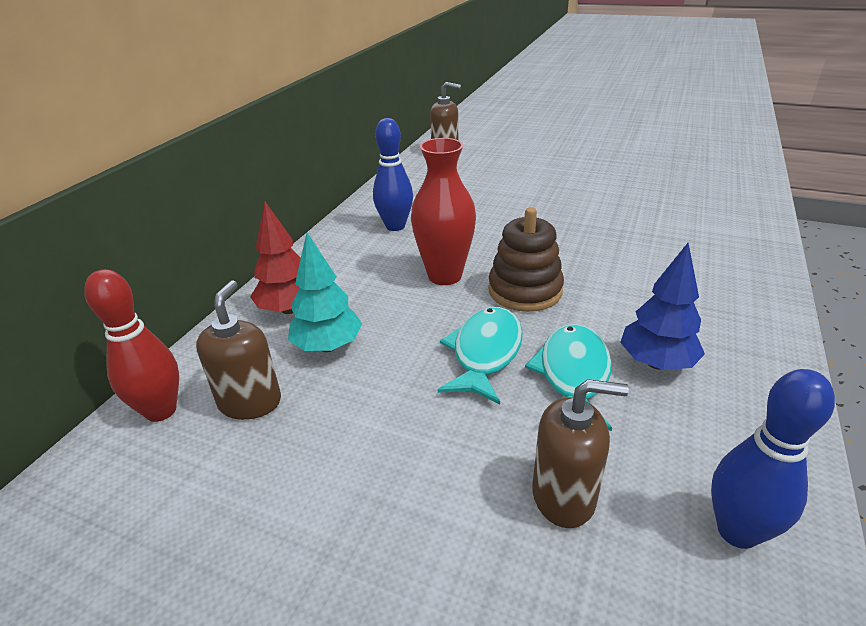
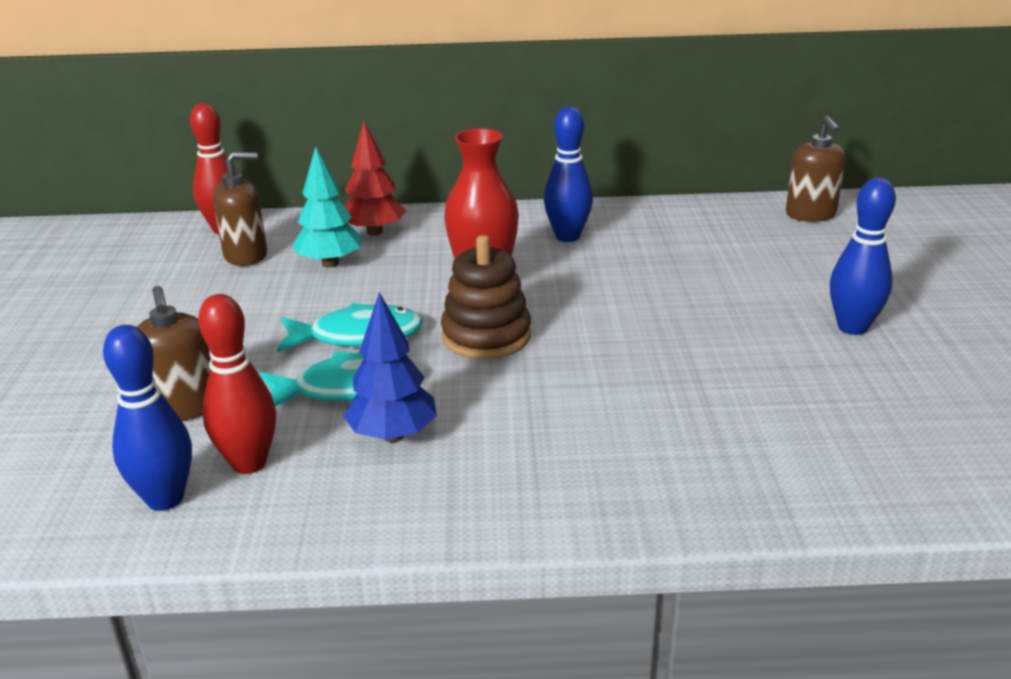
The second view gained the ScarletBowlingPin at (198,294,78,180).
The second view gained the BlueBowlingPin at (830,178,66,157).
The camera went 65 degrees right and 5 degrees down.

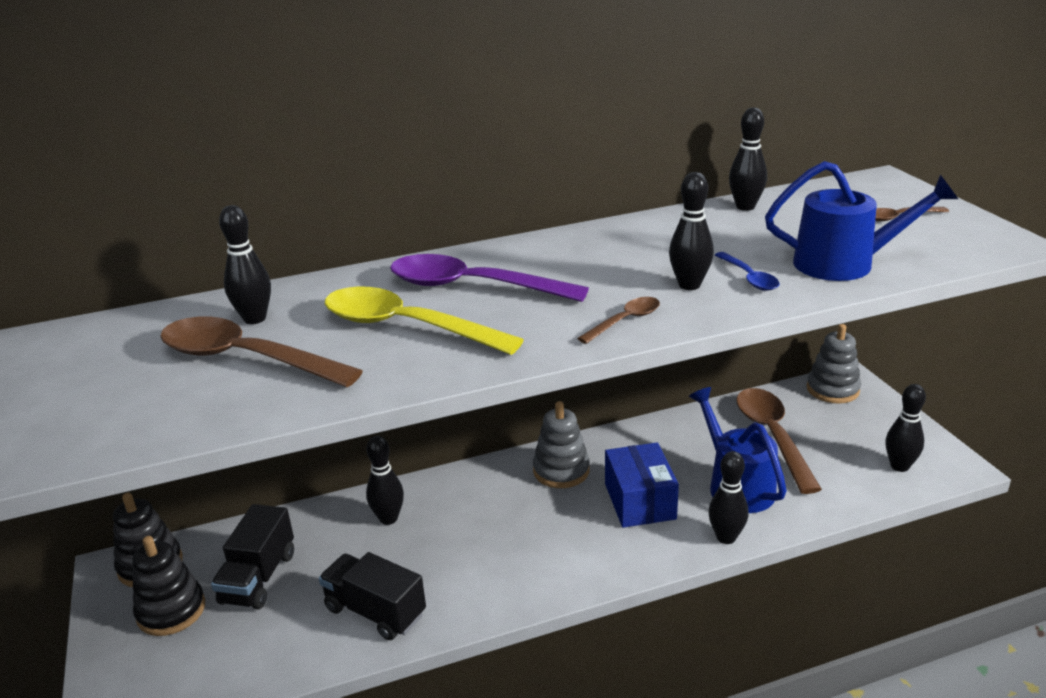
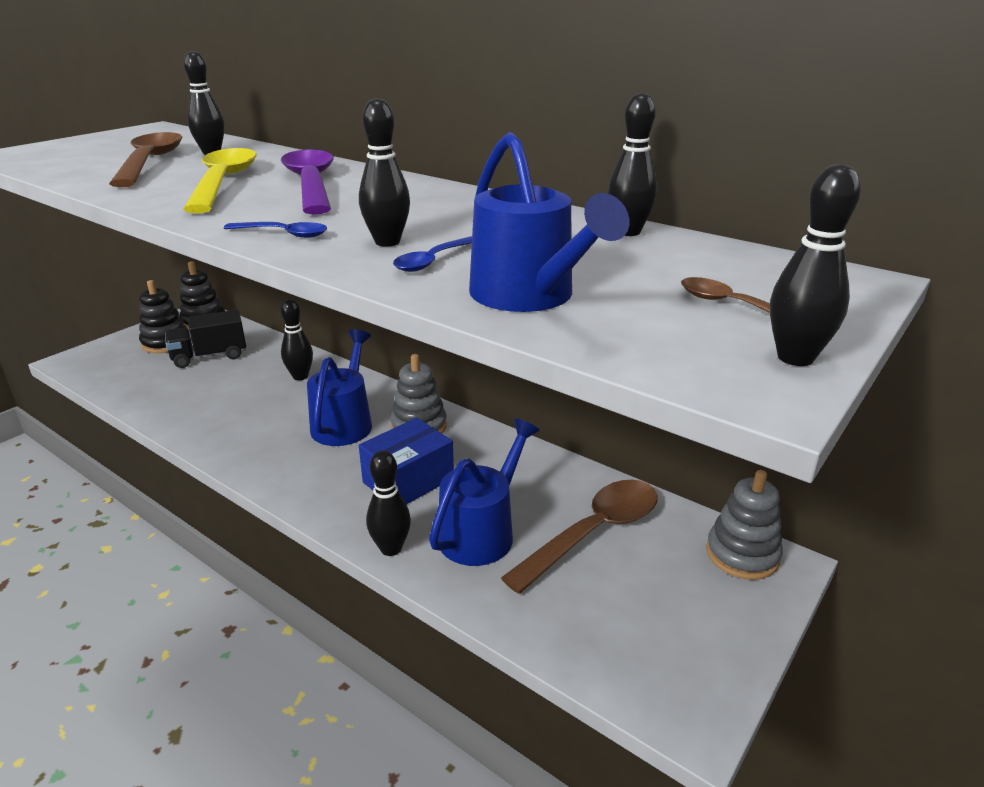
What was the RussetTeaspoon at (577,297,83,47) turned into the BlueTeaspoon at (224,222,103,16).
The second view gained the BlueSprinklingCan at (307,329,65,117).
The JetBlackBowlingPin ended up elsewhere, having gone from (885,384,41,88) to (770,164,91,202).
The second view lost the JetBlackTruck at (319,552,107,88).
The camera went 55 degrees right and 0 degrees up.

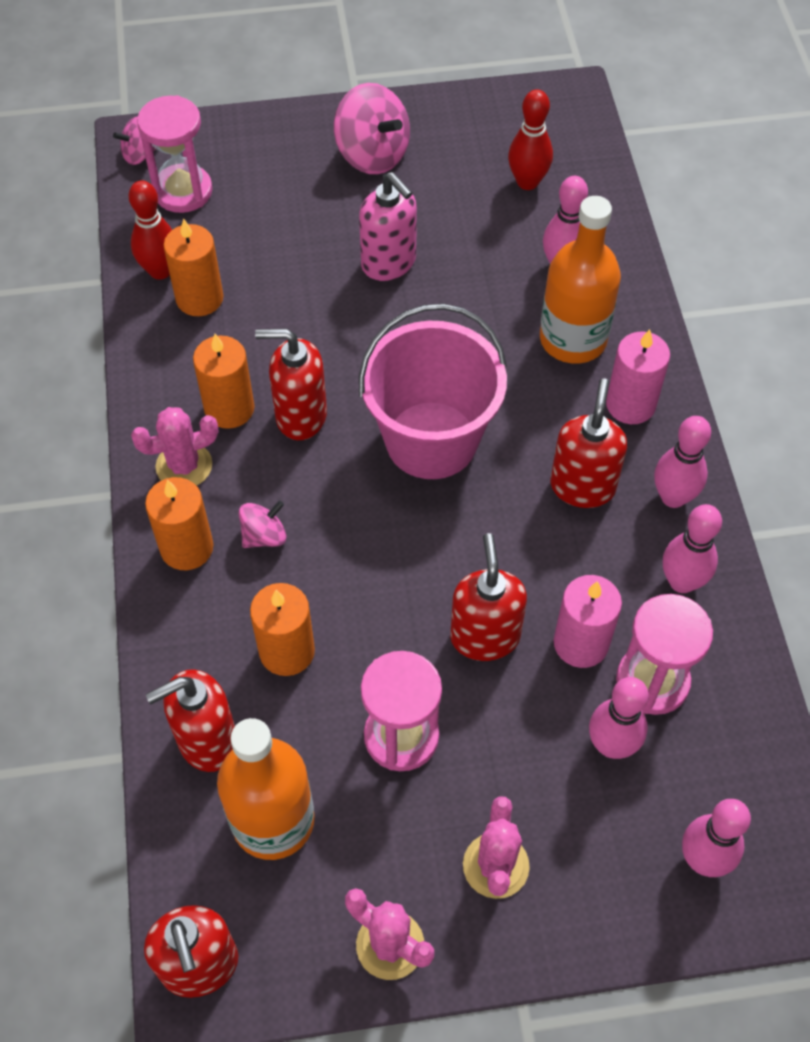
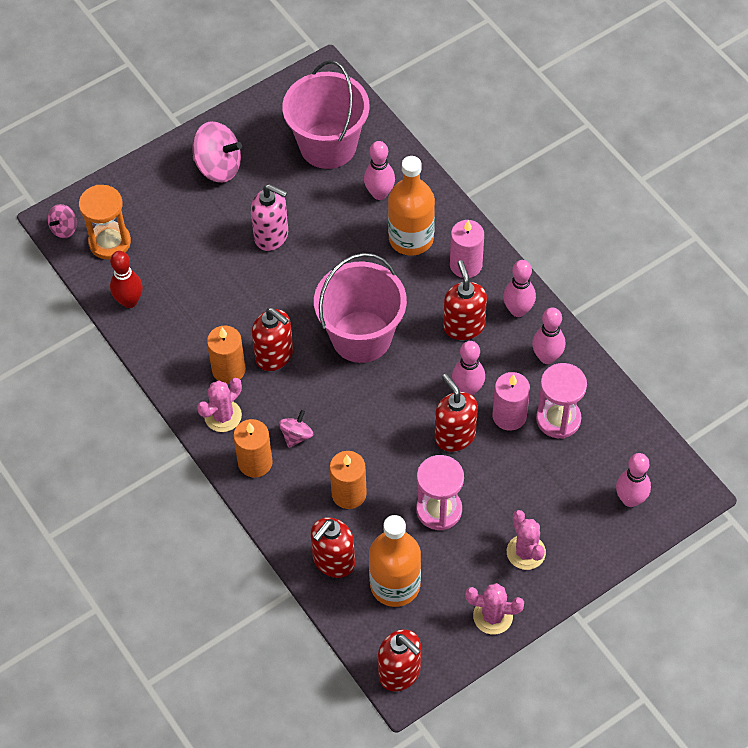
What was the PinkHourglass at (137,95,76,118) turned into the OrangeHourglass at (79,185,52,75).
The ScarletPumpBottle at (255,329,72,111) ended up facing another way, 120 degrees counterclockwise from before.
Where the ScarletBowlingPin stood at (508,89,45,101), the PinkBucket came to stand at (282,60,88,109).
The PinkBowlingPin ended up elsewhere, having gone from (589,677,60,82) to (452,341,33,55).
The second view lost the OrangeCandle at (164,218,59,98).
The camera went 25 degrees left and 0 degrees up.

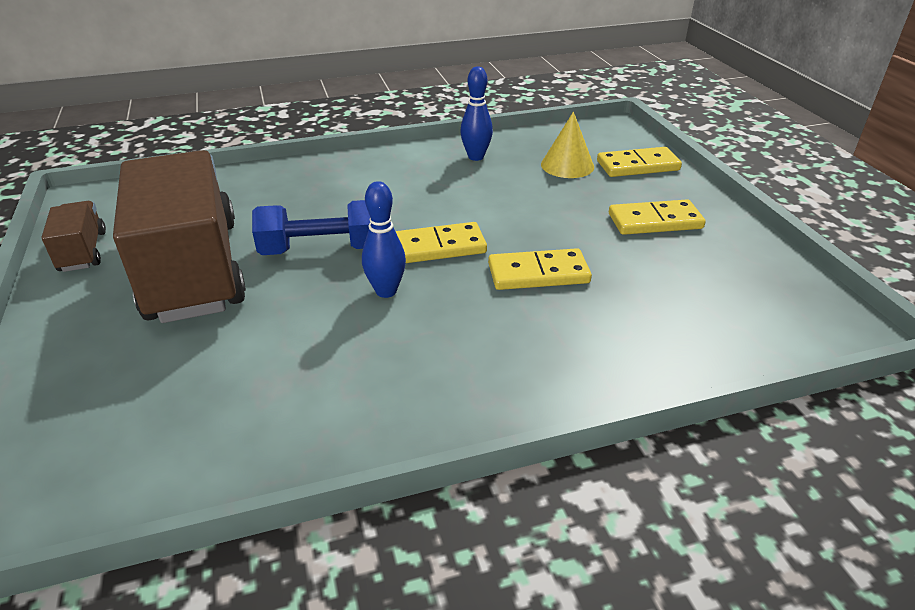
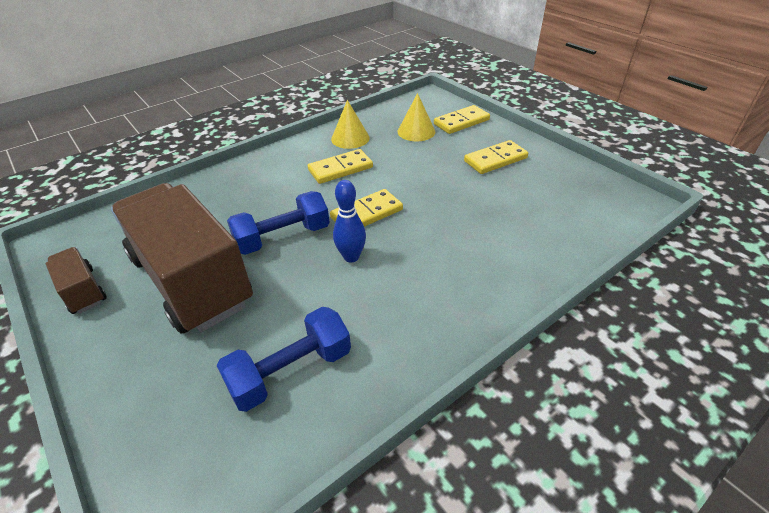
The second view gained the BlueHandWeight at (216,307,135,105).
The BrightYellowDominoPiece ended up elsewhere, having gone from (488,248,104,42) to (308,149,65,35).
Where the BlueBowlingPin stood at (460,66,33,95), the BrightYellowCone came to stand at (331,100,39,49).
The camera went 20 degrees left and 5 degrees up.

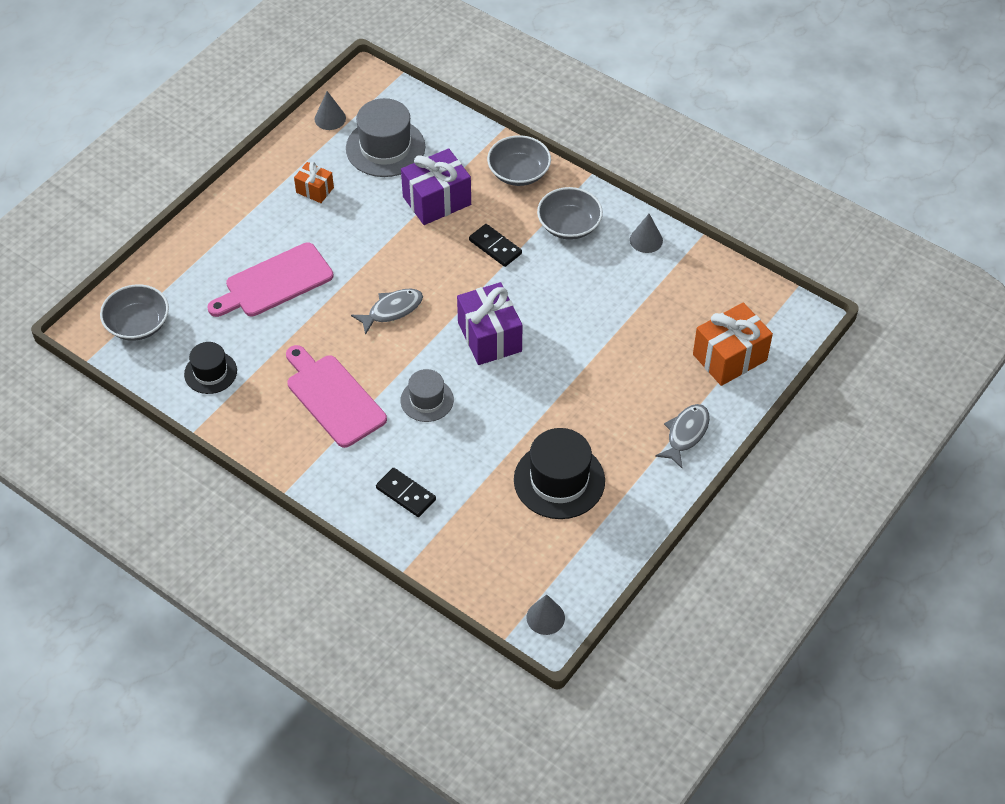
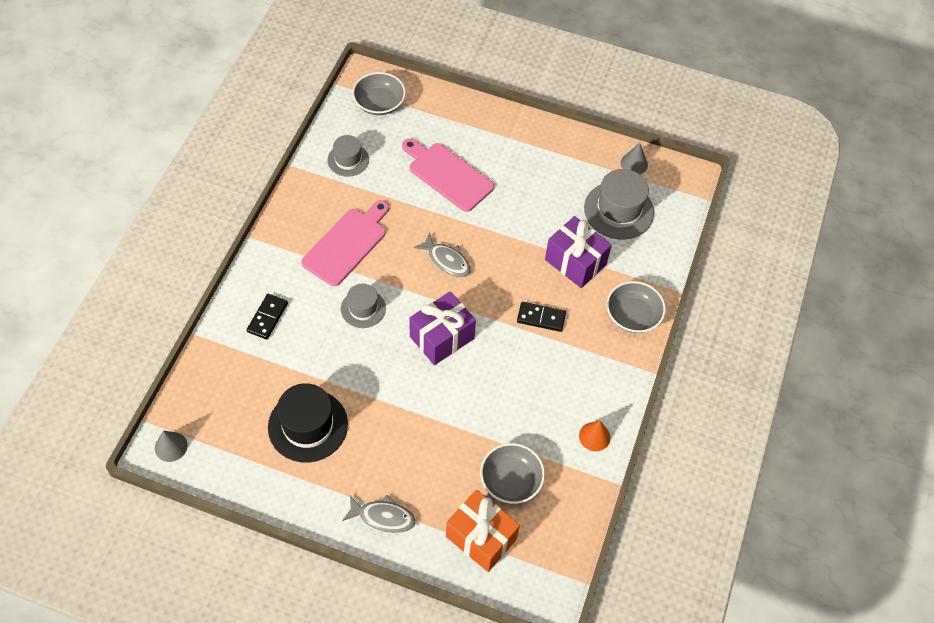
What was the JetBlackTallHat at (184,342,53,52) turned into the AshGreyTallHat at (327,135,42,42).
The AshGreyDeepDish ended up elsewhere, having gone from (537,187,66,53) to (480,443,65,61).
The JetBlackDominoPiece at (469,224,53,43) ended up facing another way, 75 degrees clockwise from before.
What was the AshGreyCone at (630,214,33,39) turned into the OrangeCone at (579,421,31,30).
The second view lost the OrangeWrappedGift at (294,162,40,41).
The camera went 70 degrees right and 5 degrees up.

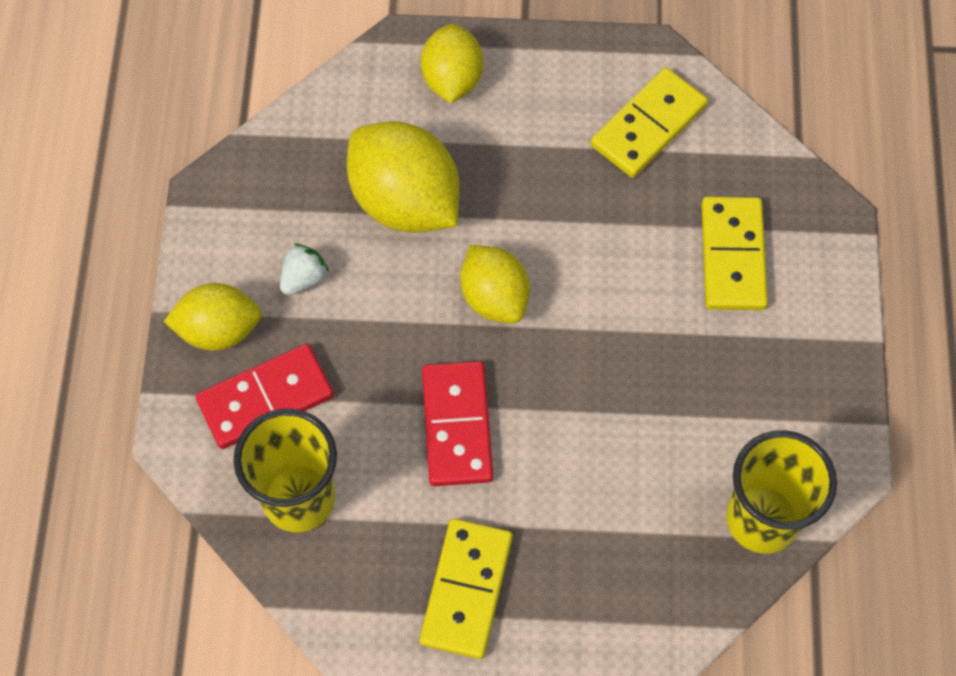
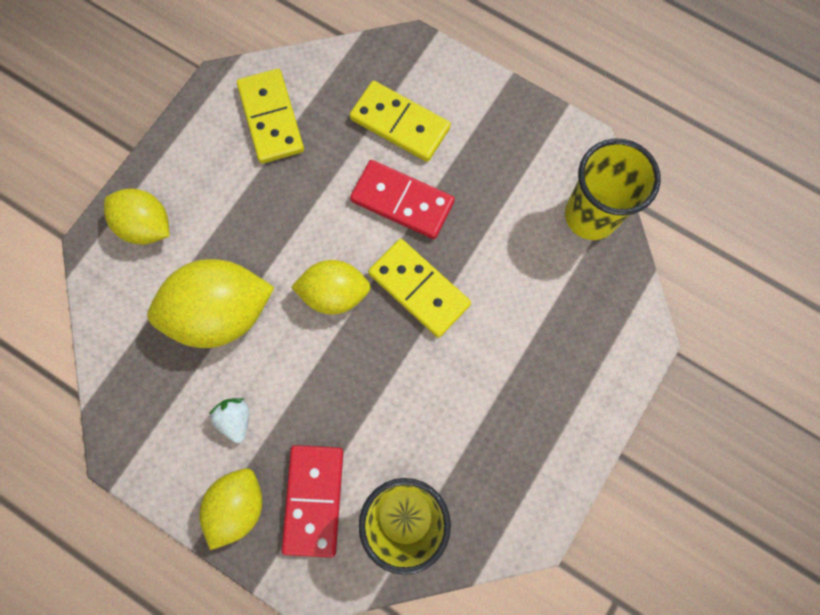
The ScarletDominoPiece ended up elsewhere, having gone from (422,361,71,125) to (350,160,105,79).
The BrightYellowDominoPiece ended up elsewhere, having gone from (420,518,93,141) to (368,239,103,99).
The camera went 60 degrees left and 10 degrees up.

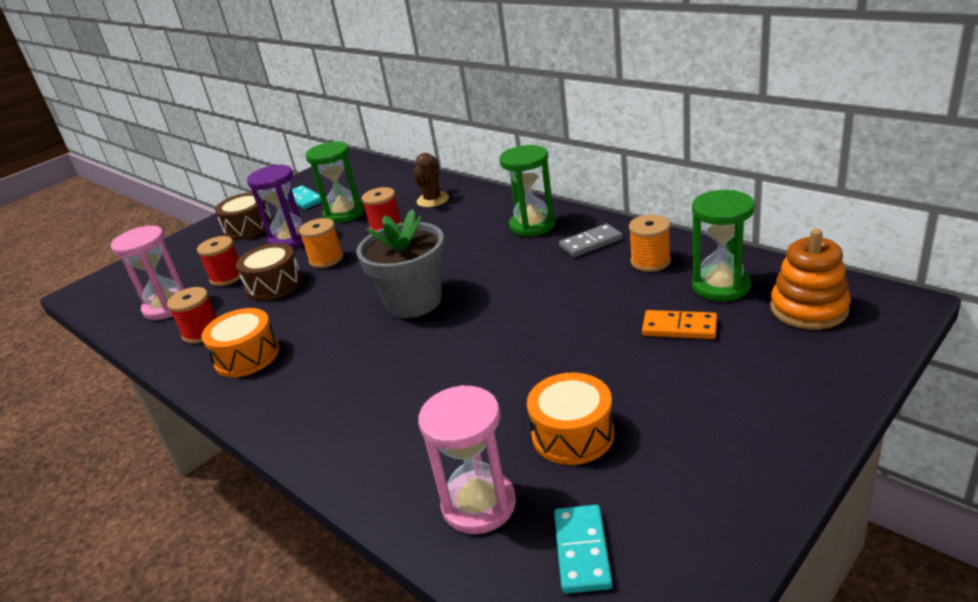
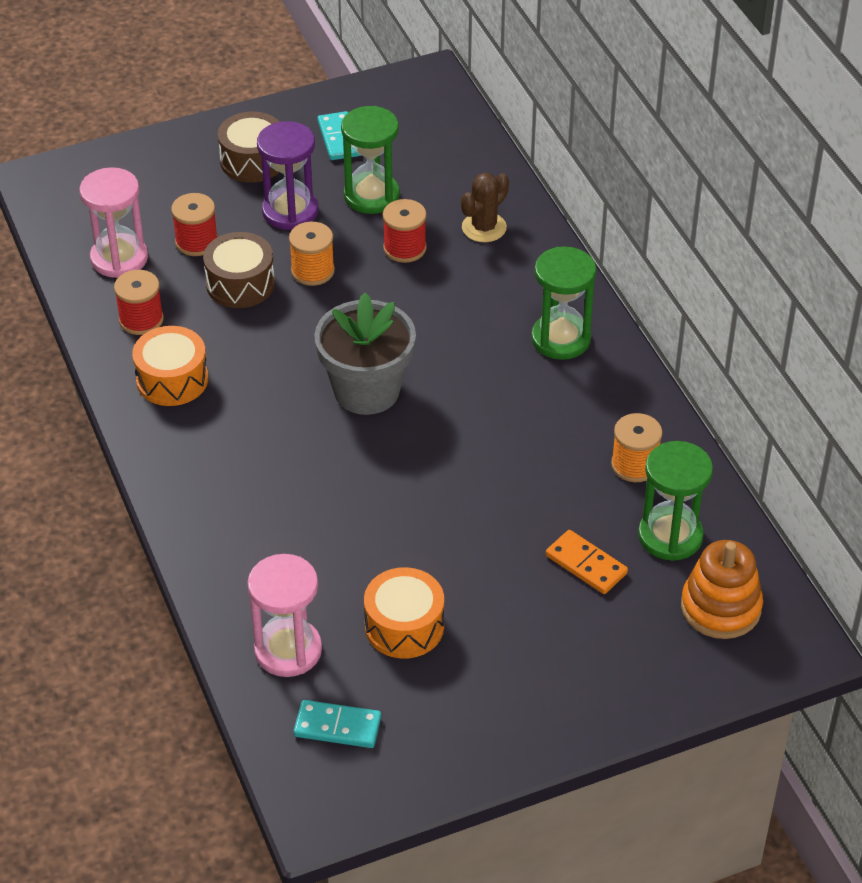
The TealDominoPiece at (554,505,59,88) ended up facing another way, 75 degrees clockwise from before.
The second view lost the AshGreyDominoPiece at (559,224,64,33).
The camera went 20 degrees right and 15 degrees up.

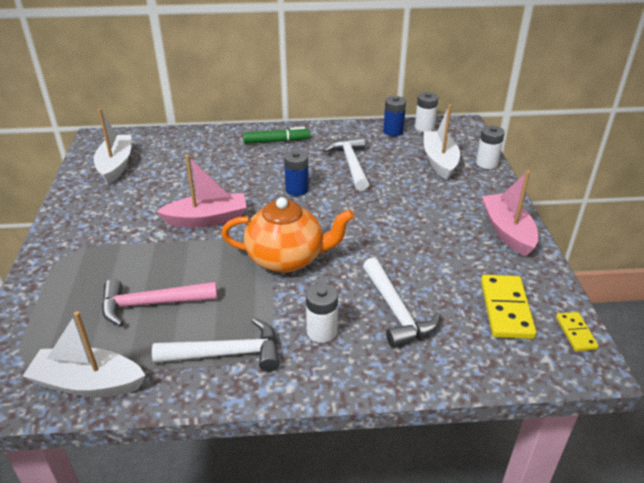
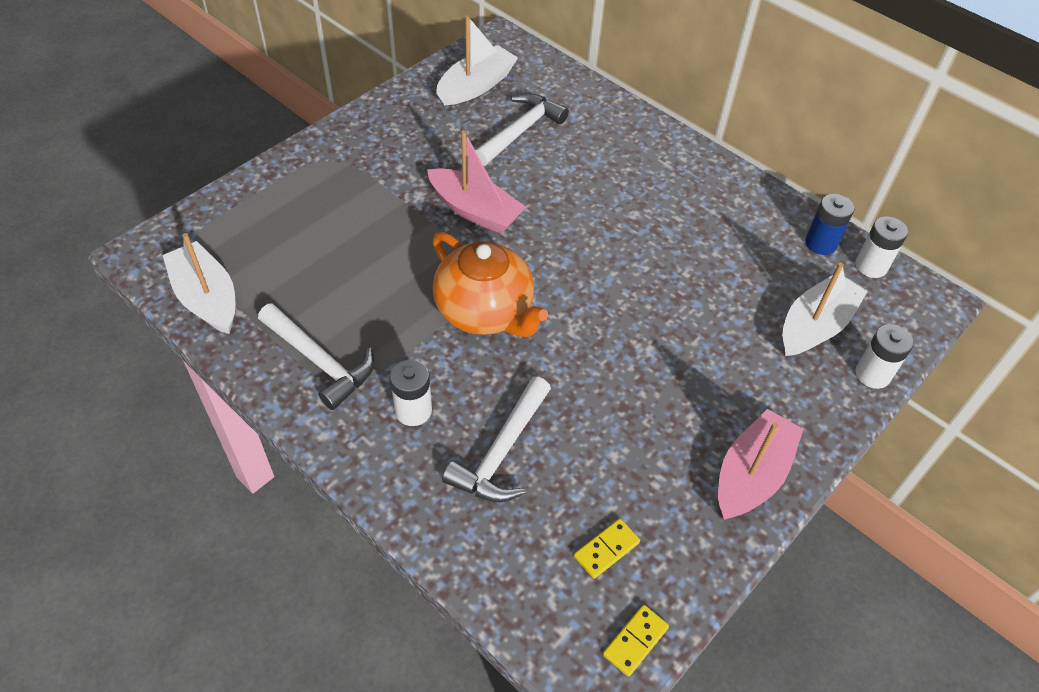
The WhiteCarpenter'sHammer ended up elsewhere, having gone from (323,136,46,55) to (475,93,94,73).
The size of the BrightYellowDominoPiece at (481,275,56,64) changed by a factor of 0.56.
The second view lost the PinkCarpenter'sHammer at (102,279,115,47).
The second view lost the LeafGreenMarker at (243,127,67,17).
The second view lost the BlueAaBattery at (284,150,25,46).
The camera went 45 degrees right and 15 degrees up.

